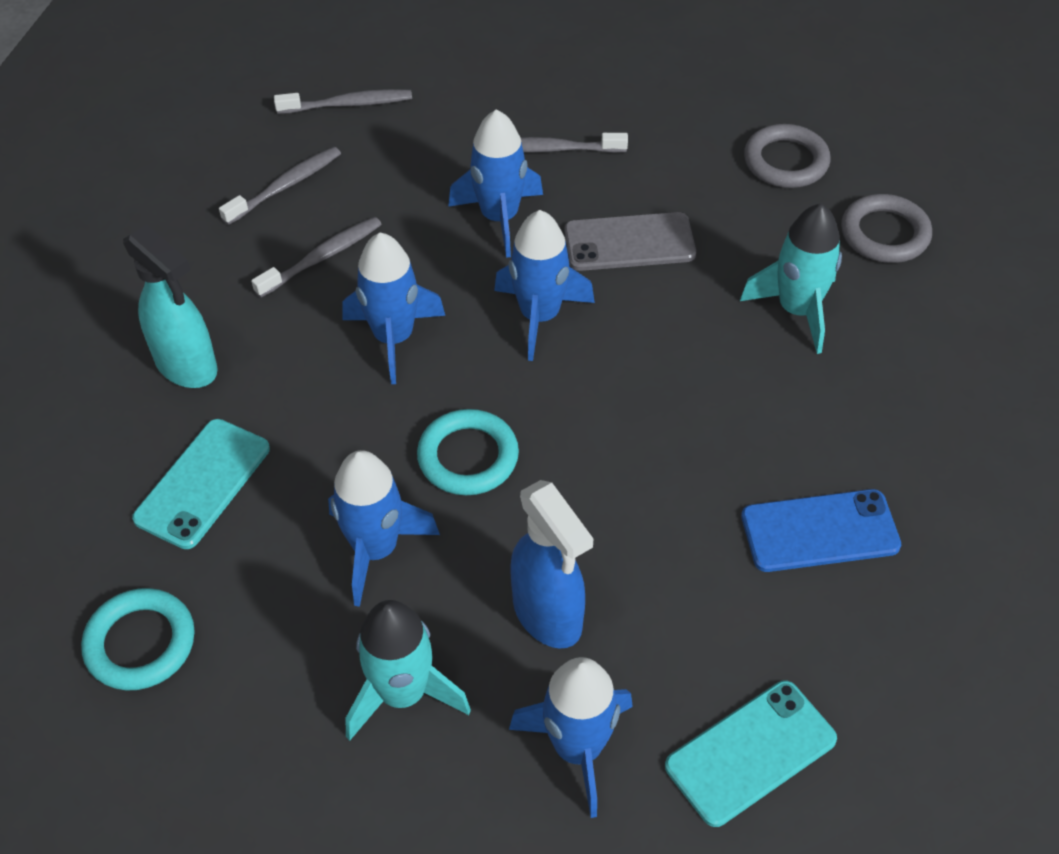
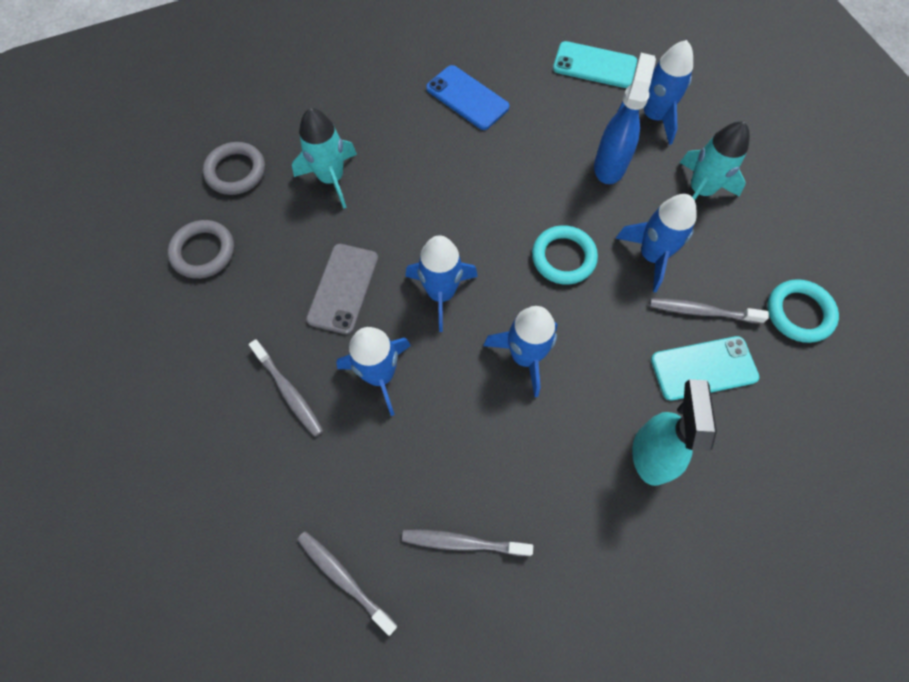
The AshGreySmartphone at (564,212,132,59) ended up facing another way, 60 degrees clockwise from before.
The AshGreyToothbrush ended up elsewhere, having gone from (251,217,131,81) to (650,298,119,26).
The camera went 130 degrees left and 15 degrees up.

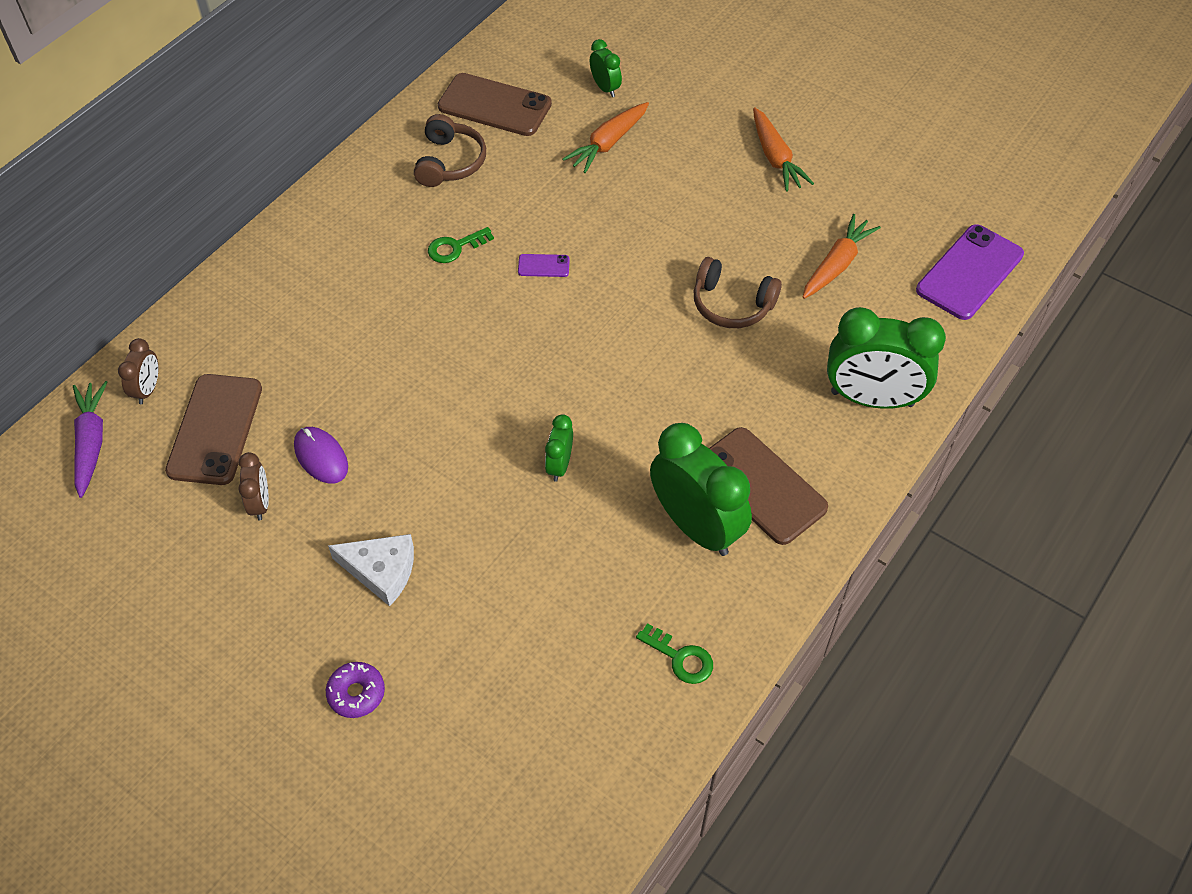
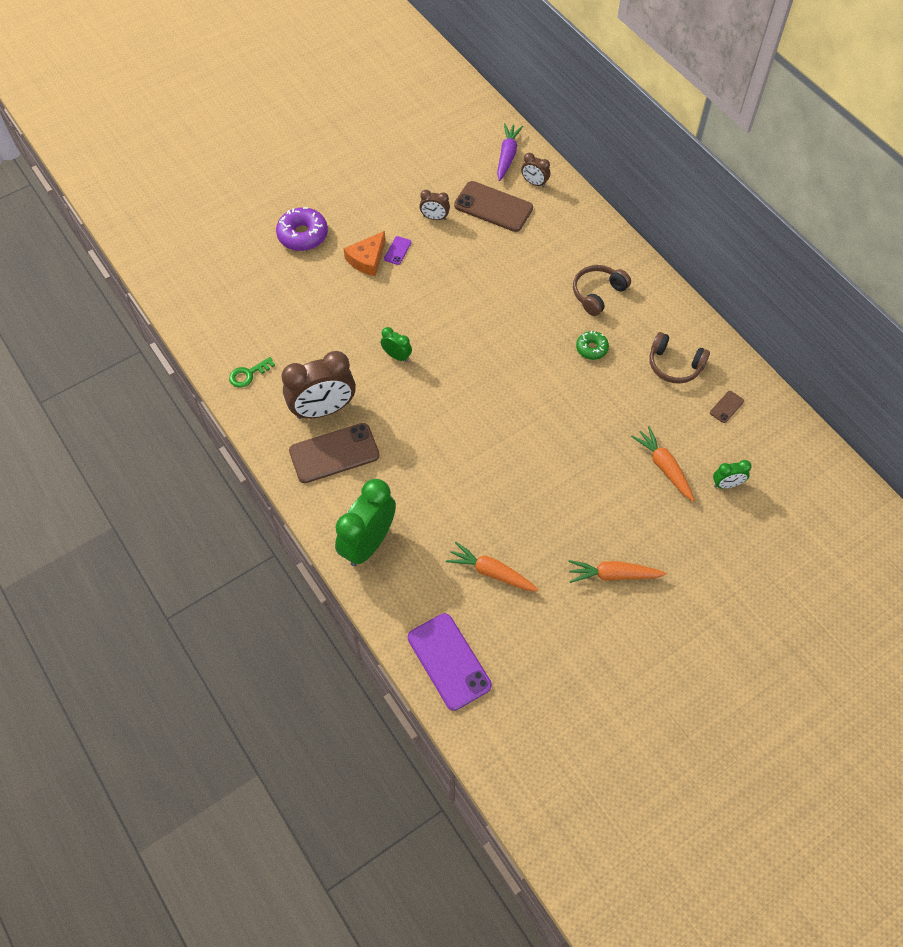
The size of the RoyalPurpleDonut at (326,662,59,56) changed by a factor of 1.68.
What was the LeafGreenBedsideClock at (650,423,102,133) turned into the RussetBedsideClock at (281,351,75,68).
What was the WhitePieceOfCheese at (328,534,86,72) turned into the OrangePieceOfCheese at (343,231,42,45).
The RoyalPurpleSmartphone ended up elsewhere, having gone from (518,254,52,23) to (384,236,28,29).
The OrangeCarrot at (803,214,78,85) ended up facing another way, 150 degrees clockwise from before.
The RoyalPurpleCarrot at (73,381,35,117) ended up facing another way, 90 degrees counterclockwise from before.
The RussetHeadphones ended up elsewhere, having gone from (694,257,88,71) to (573,265,58,51).
Where the LeafGreenKey stood at (428,227,66,36), the LeafGreenDonut came to stand at (576,331,33,29).
The size of the RussetSmartphone at (438,73,114,63) changed by a factor of 0.44.
The second view lost the RoyalPurpleComputerMouse at (294,427,54,57).
The camera went 110 degrees right and 5 degrees up.

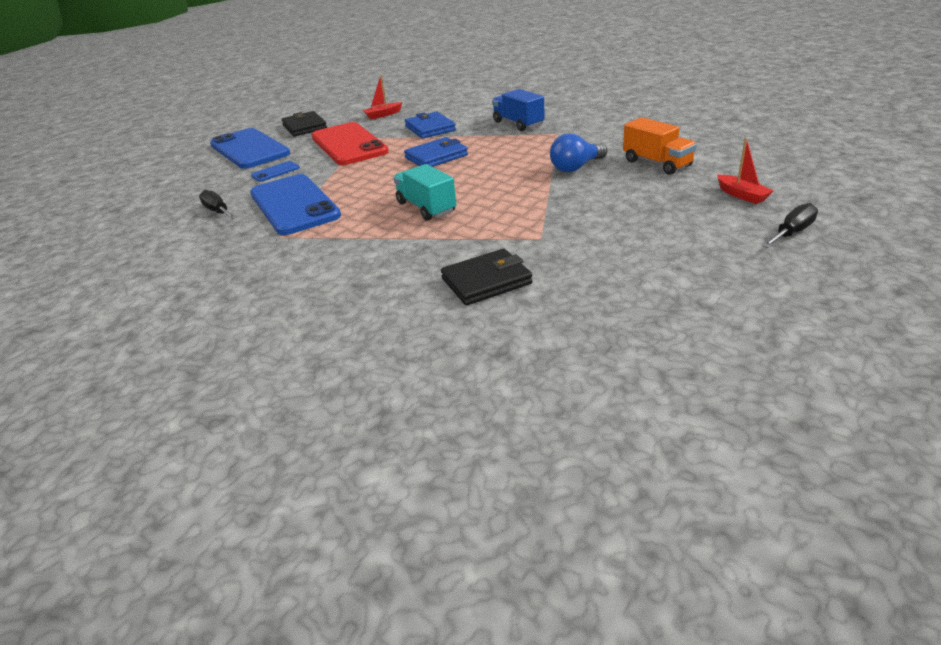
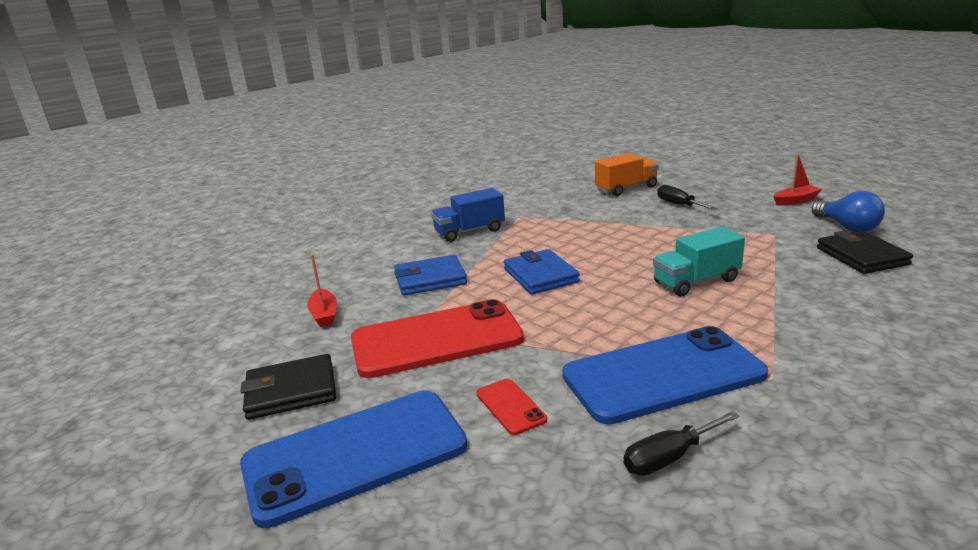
What was the BlueSmartphone at (251,161,49,21) turned into the ScarletSmartphone at (476,379,71,56).
The JetBlackFlatScrewdriver ended up elsewhere, having gone from (762,203,56,45) to (657,185,61,25).
The ScarletSailboat ended up elsewhere, having gone from (717,138,56,66) to (773,154,49,51).
The BlueLightbulb ended up elsewhere, having gone from (550,133,57,39) to (812,191,73,41).
The camera went 80 degrees left and 10 degrees down.

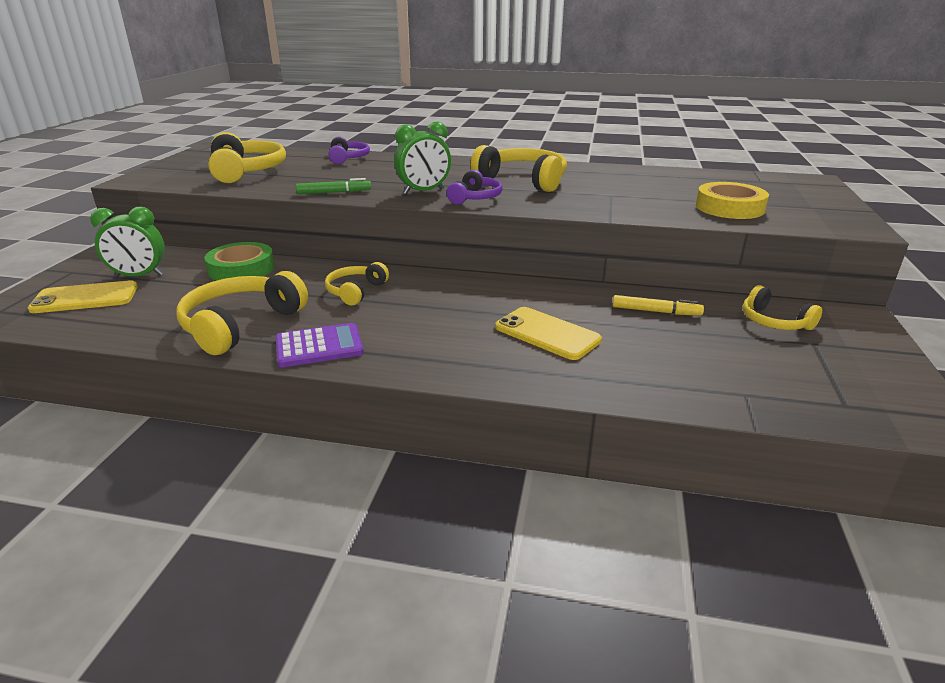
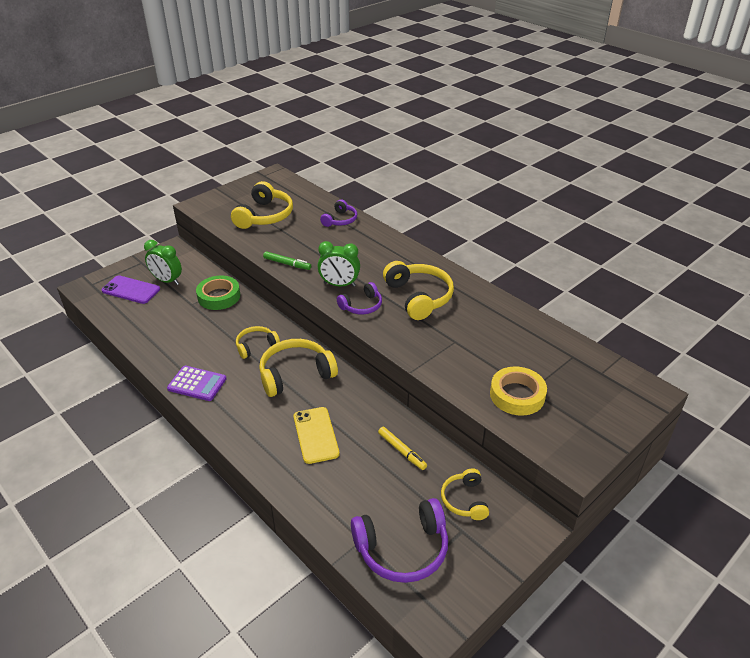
What was the BrightYellowSmartphone at (28,280,110,33) turned into the RoyalPurpleSmartphone at (102,276,58,28).
The BrightYellowHeadphones ended up elsewhere, having gone from (176,271,132,84) to (259,339,79,58).
The second view gained the RoyalPurpleHeadphones at (351,498,97,85).
The camera went 35 degrees right and 10 degrees up.

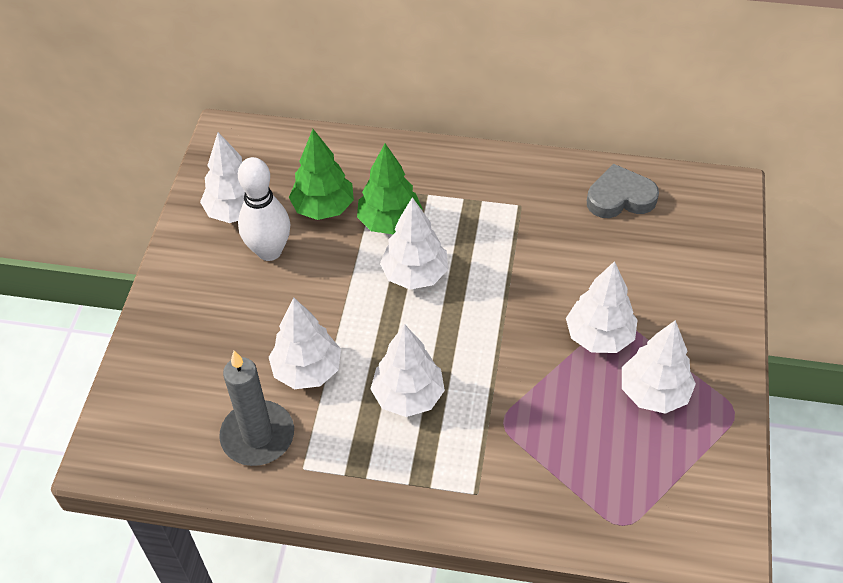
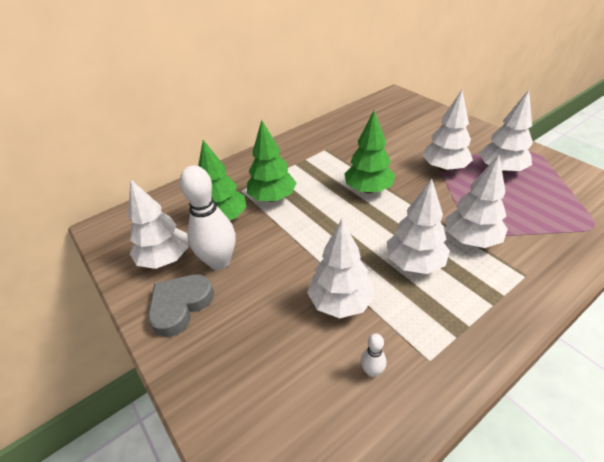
The AshGreyHeartShape ended up elsewhere, having gone from (587,164,72,54) to (148,274,66,63).
The second view gained the LeafGreenTree at (344,111,51,82).
Where the AshGreyCandle stood at (219,351,75,115), the WhiteBowlingPin came to stand at (361,333,25,44).
The WhiteTree ended up elsewhere, having gone from (380,197,68,93) to (445,155,63,93).
The camera went 45 degrees left and 10 degrees down.

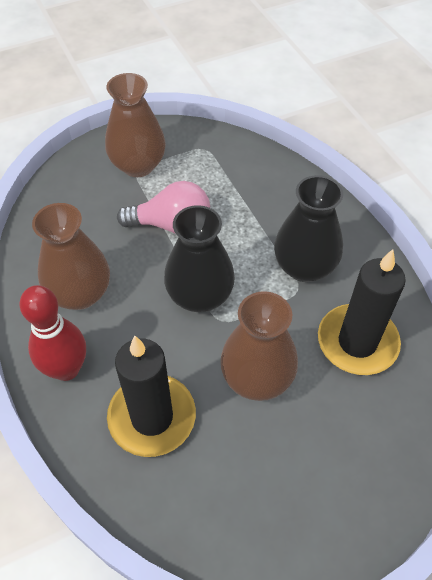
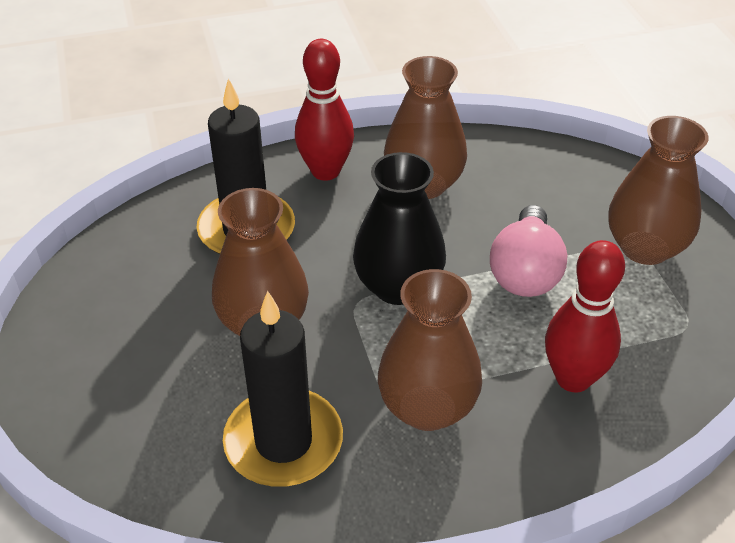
What was the JetBlackTallVase at (274,175,69,107) turned into the RussetTallVase at (378,269,104,162).
The second view gained the ScarletBowlingPin at (545,240,80,153).
The camera went 100 degrees right and 10 degrees down.

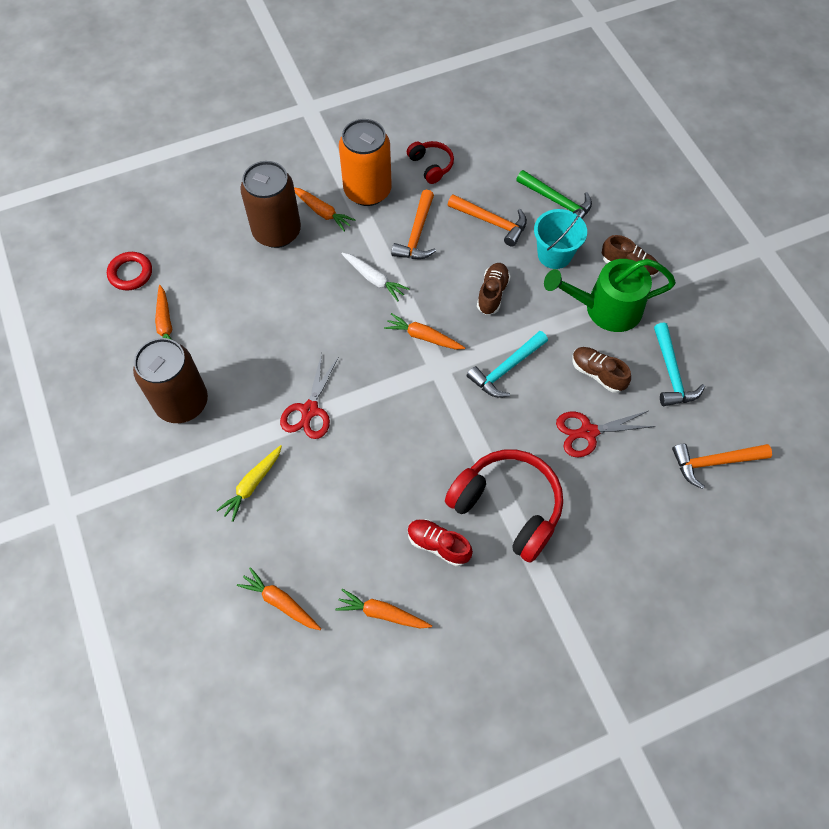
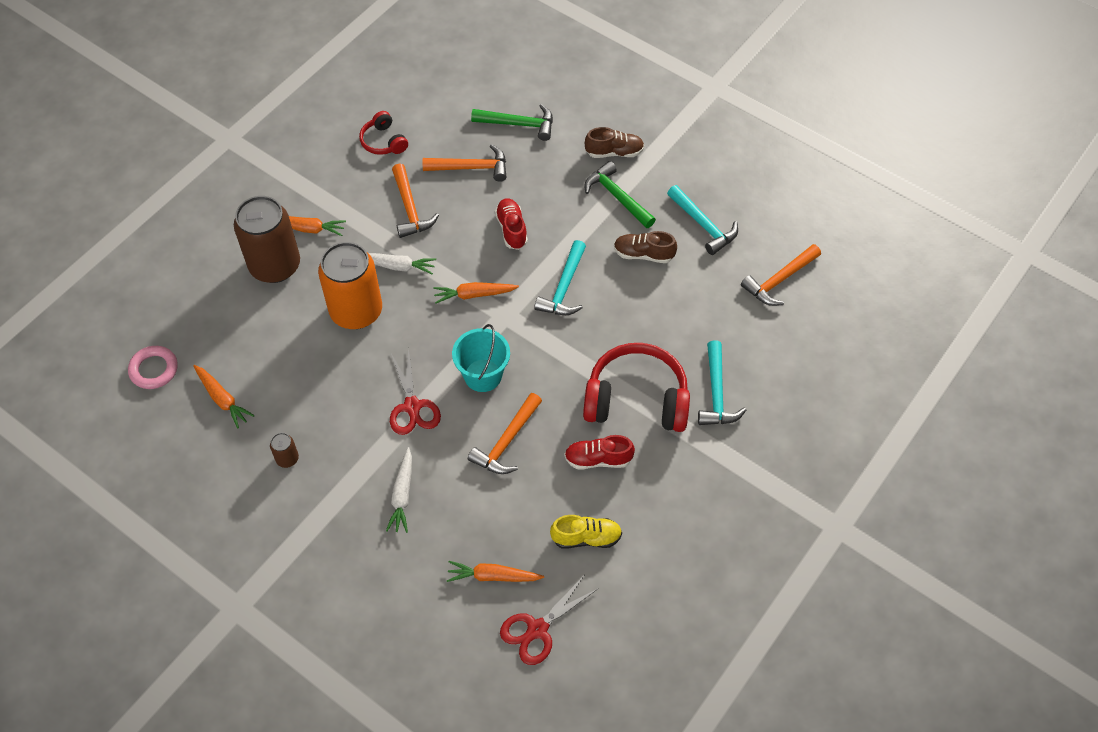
What was the ScarletTorus at (107,252,45,39) turned into the PinkTorus at (128,346,50,43).
The size of the RussetTin at (133,338,75,85) changed by a factor of 0.41.
The OrangeTin ended up elsewhere, having gone from (339,119,53,87) to (318,242,64,87).
The ScarletHeadphones at (407,141,47,43) ended up facing another way, 150 degrees counterclockwise from before.
What was the BrightYellowCarrot at (216,445,66,77) turned into the WhiteCarrot at (386,447,26,86).
The TealBucket ended up elsewhere, having gone from (534,209,53,60) to (452,324,58,68).
The second view gained the OrangeCarpenter'sHammer at (468,393,74,81).
What was the RussetSneaker at (477,263,34,52) turned into the ScarletSneaker at (495,198,33,52).
The ScarletScissors ended up elsewhere, having gone from (556,411,99,46) to (500,576,99,89).
Where the OrangeCarrot stood at (335,589,97,39), the BrightYellowSneaker came to stand at (550,515,72,33).
Where the LeafGreenSprinklingCan stood at (544,259,132,73), the LeafGreenCarpenter'sHammer came to stand at (585,161,71,67).
The second view gained the TealCarpenter'sHammer at (698,341,48,84).
The camera went 30 degrees left and 5 degrees down.

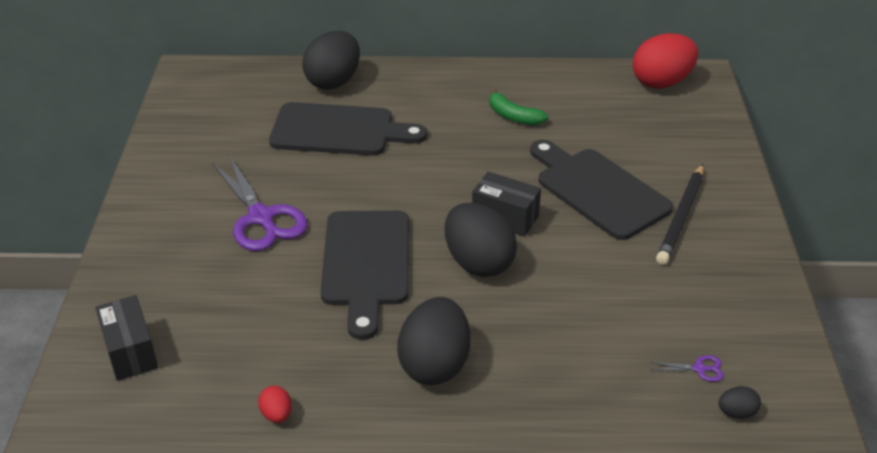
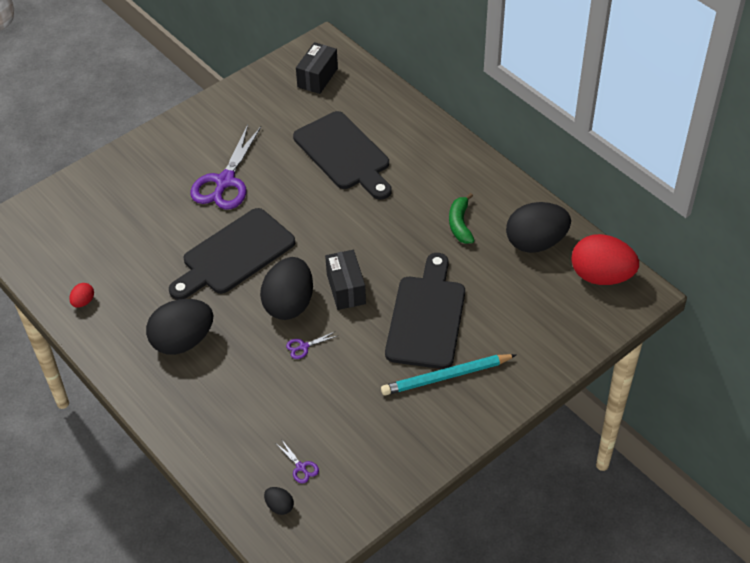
The second view gained the RoyalPurpleScissors at (286,331,51,28).
The JetBlackParcel ended up elsewhere, having gone from (95,295,63,86) to (296,42,42,52).
What was the JetBlackPencil at (656,164,48,101) turned into the TealPencil at (381,354,135,41).
The JetBlackEggShape ended up elsewhere, having gone from (302,30,58,60) to (506,202,65,51).
The camera went 50 degrees right and 10 degrees up.

